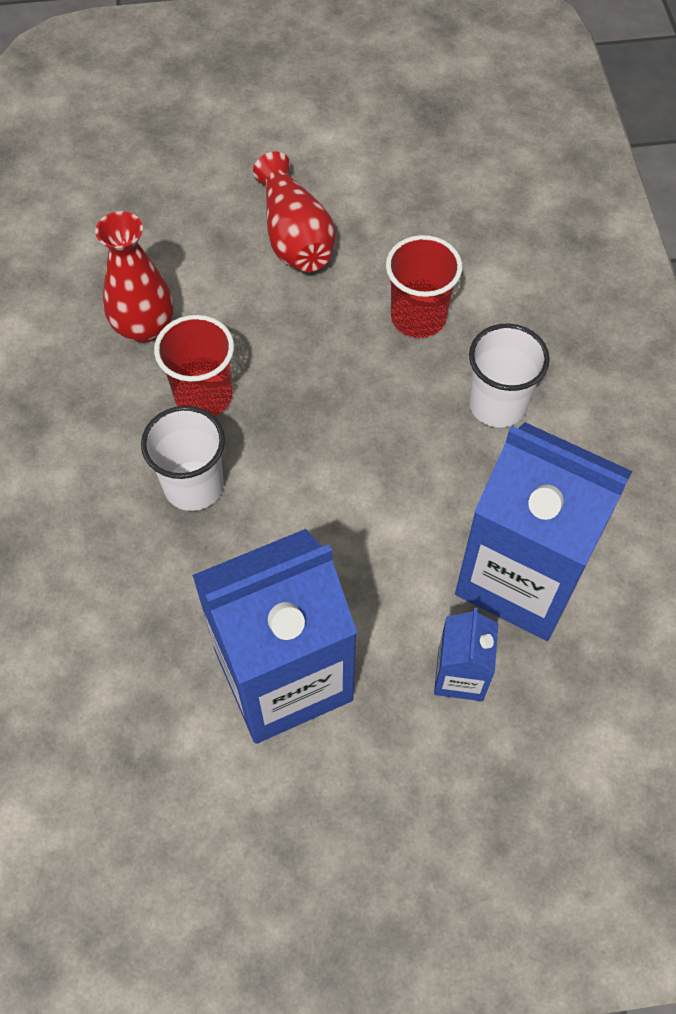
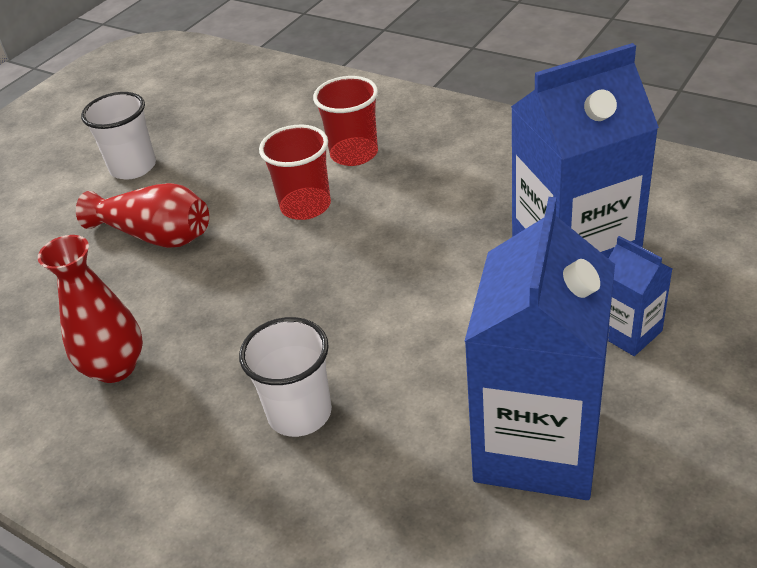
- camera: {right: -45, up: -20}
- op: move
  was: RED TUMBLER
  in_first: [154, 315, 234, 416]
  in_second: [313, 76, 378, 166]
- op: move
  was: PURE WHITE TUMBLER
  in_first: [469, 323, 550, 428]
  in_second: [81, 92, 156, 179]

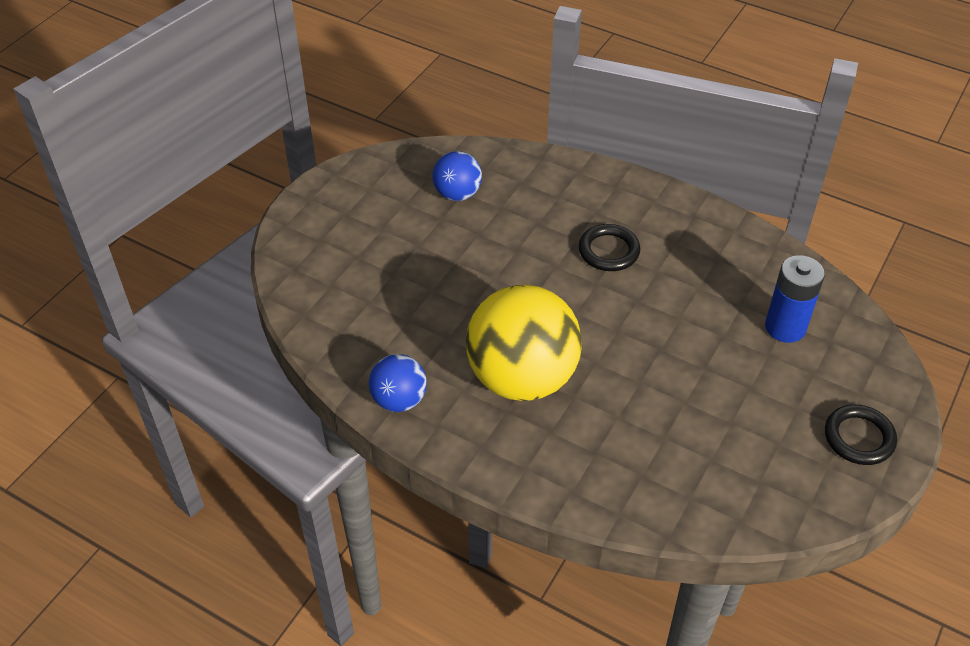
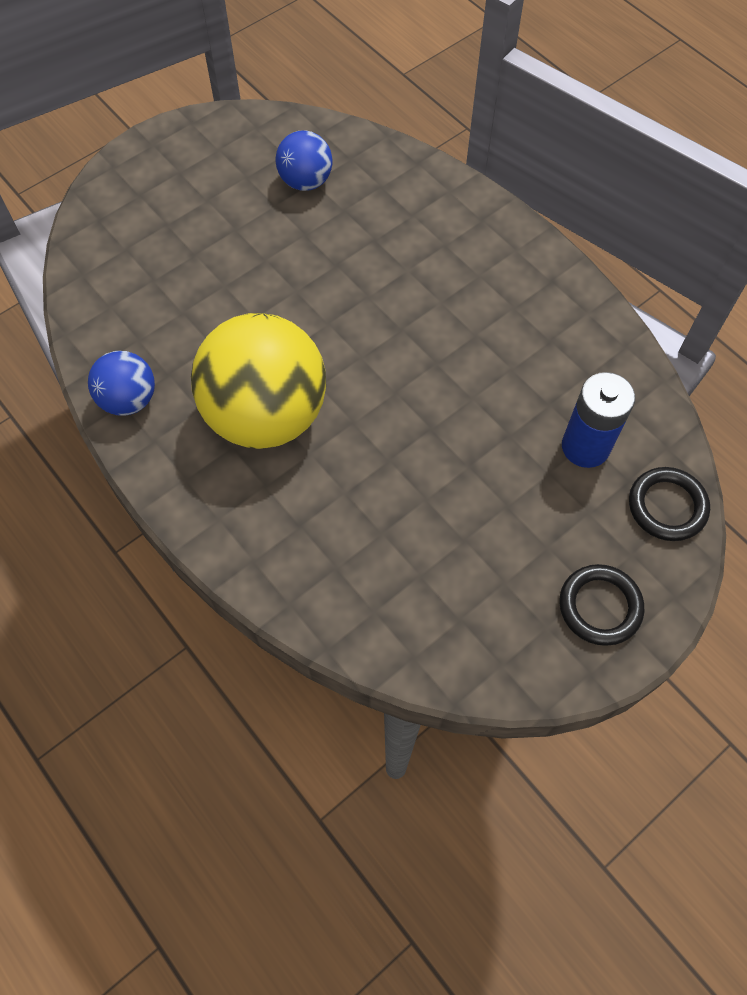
- camera: {right: 20, up: 15}
- op: move
  was: JET-BLACK TORUS
  in_first: [579, 224, 640, 271]
  in_second: [629, 467, 710, 541]

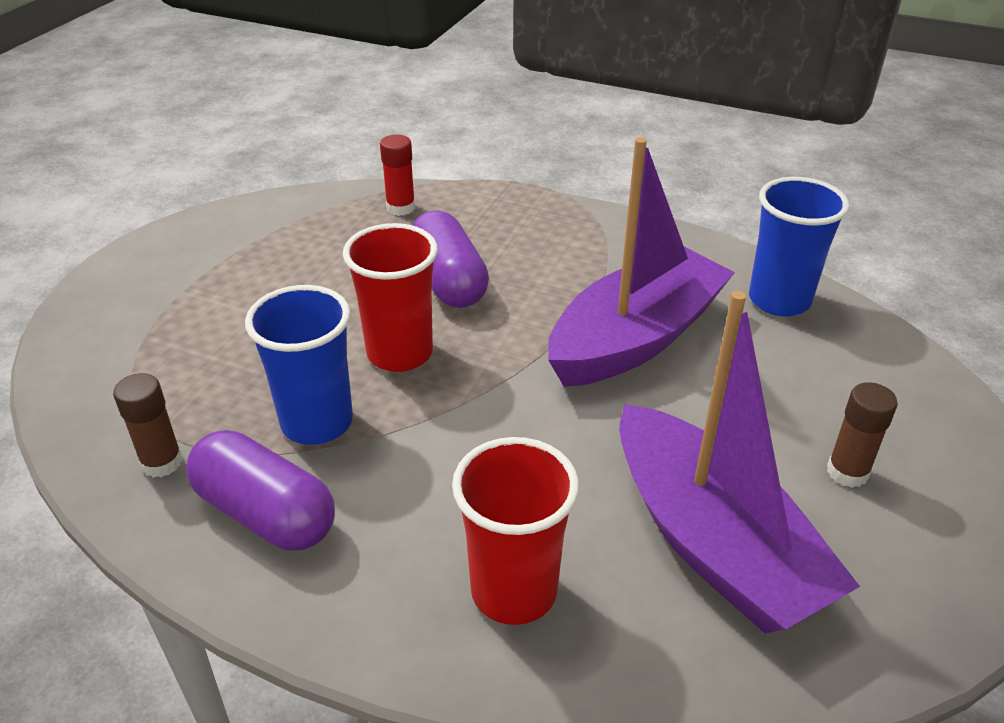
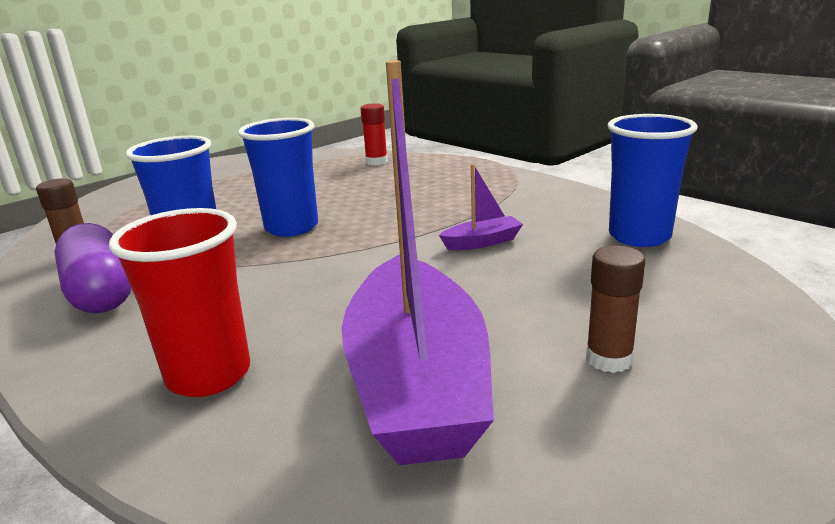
- camera: {right: 25, up: -15}
- op: resize
  was: ROYAL PURPLE BOAT
  in_first: [548, 137, 735, 387]
  in_second: [439, 164, 523, 250]
  ratio: 0.4
- op: delete
  was: ROYAL PURPLE PILL SHAPE
  in_first: [412, 211, 489, 308]
- op: recolor
  was: RED TUMBLER
  now: BLUE TUMBLER
  in_first: [343, 223, 438, 372]
  in_second: [238, 118, 318, 237]

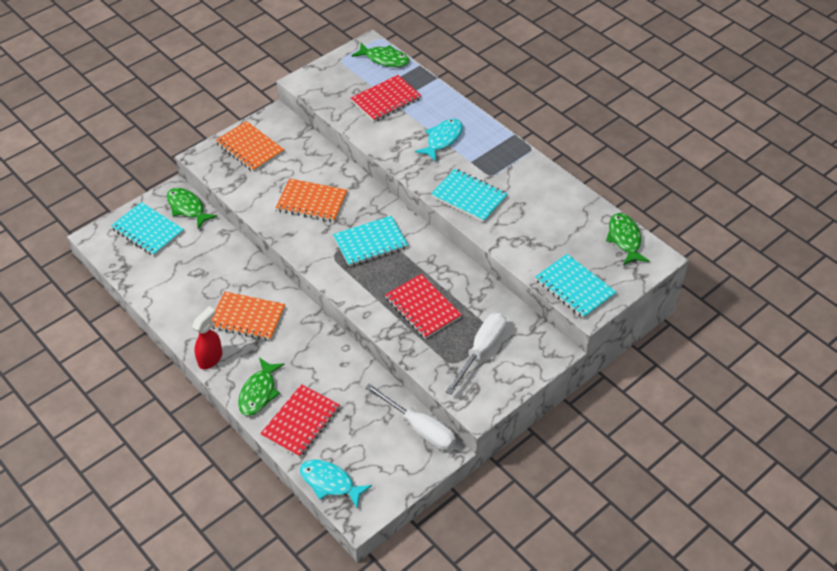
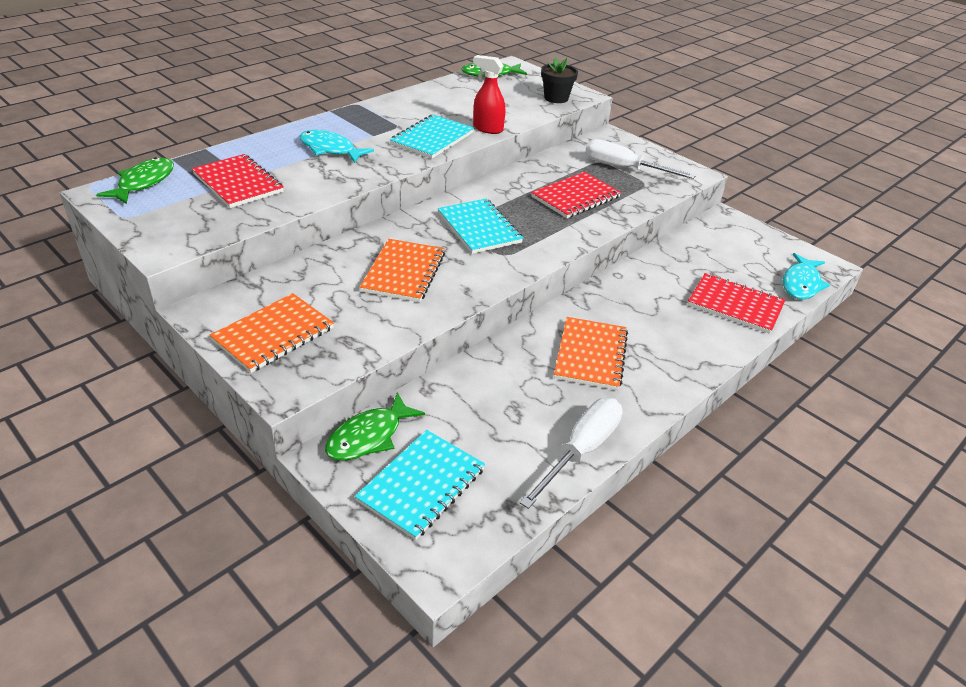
- camera: {right: -95, up: -10}
- op: replace
  was: TURQUOISE EXERCISE BOOK
  now: JET-BLACK FLOWER POT
  in_first: [535, 254, 617, 318]
  in_second: [541, 58, 578, 103]
- op: move
  was: RED SPRAYER
  in_first: [192, 307, 222, 369]
  in_second: [473, 55, 505, 134]
- op: delete
  was: EMERALD FISH FIGURE
  in_first: [238, 358, 284, 416]
- op: move
  was: PURE WHITE HAND SCREWDRIVER
  in_first: [365, 384, 456, 450]
  in_second: [519, 398, 623, 509]

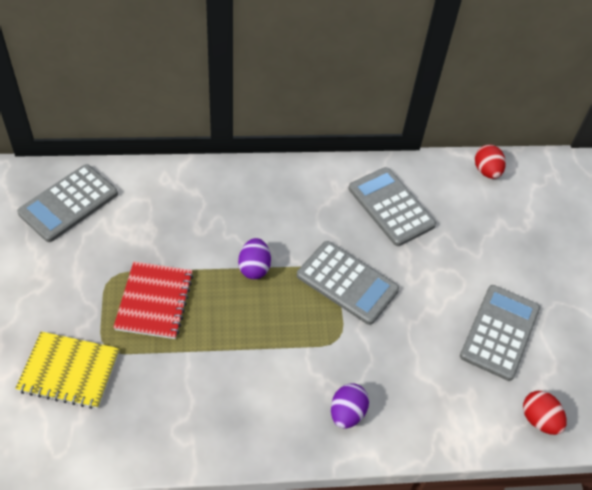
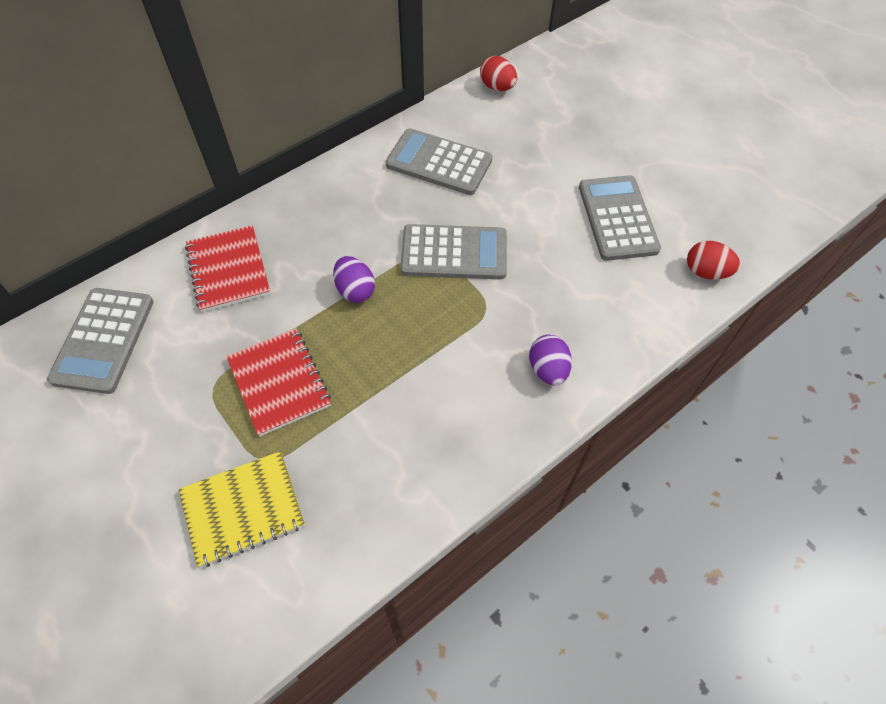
- camera: {right: -30, up: 5}
- op: insert
  now: RED EXERCISE BOOK
  in_second: [185, 225, 271, 312]

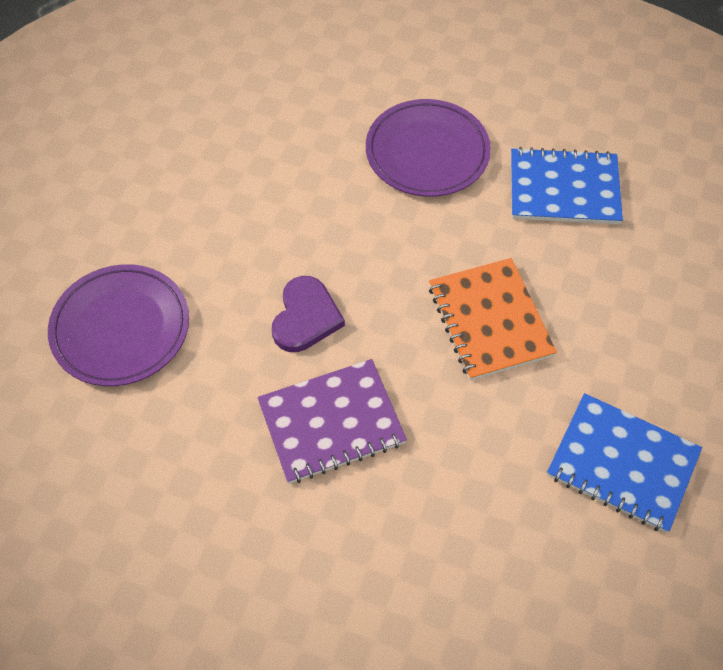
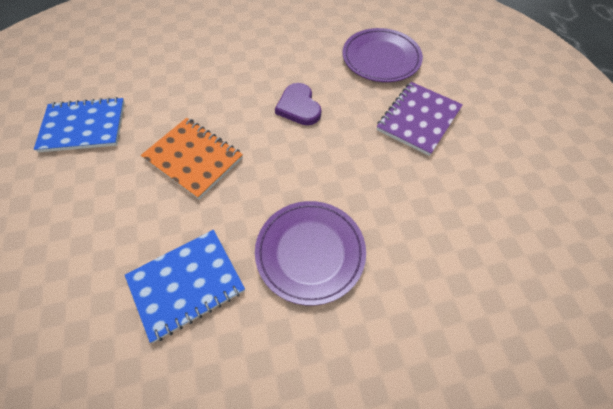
- camera: {right: 145, up: 0}
- op: move
  was: ROYAL PURPLE EXERCISE BOOK
  in_first: [257, 359, 407, 484]
  in_second: [377, 82, 463, 156]

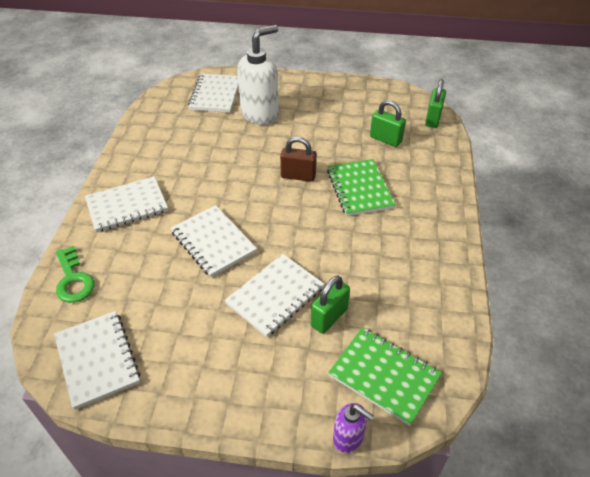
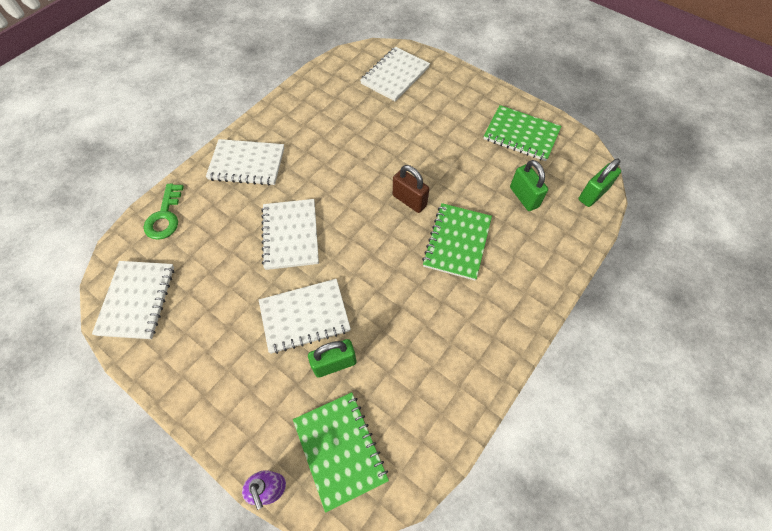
- camera: {right: 30, up: 15}
- op: delete
  was: PURE WHITE PUMP BOTTLE
  in_first: [237, 25, 279, 125]
- op: insert
  now: EMERALD EXERCISE BOOK
  in_second: [483, 105, 561, 161]

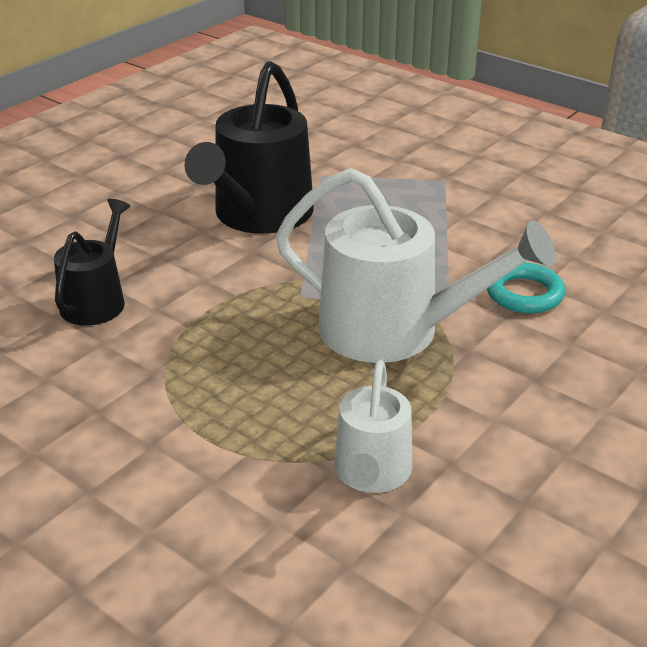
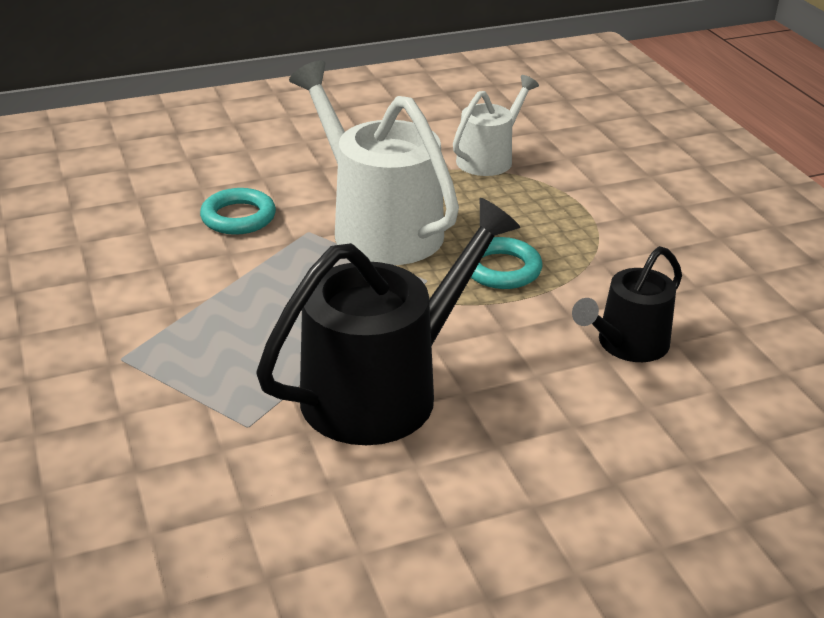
- camera: {right: -150, up: 0}
- op: insert
  now: TURQUOISE TORUS
  in_second: [471, 237, 543, 289]

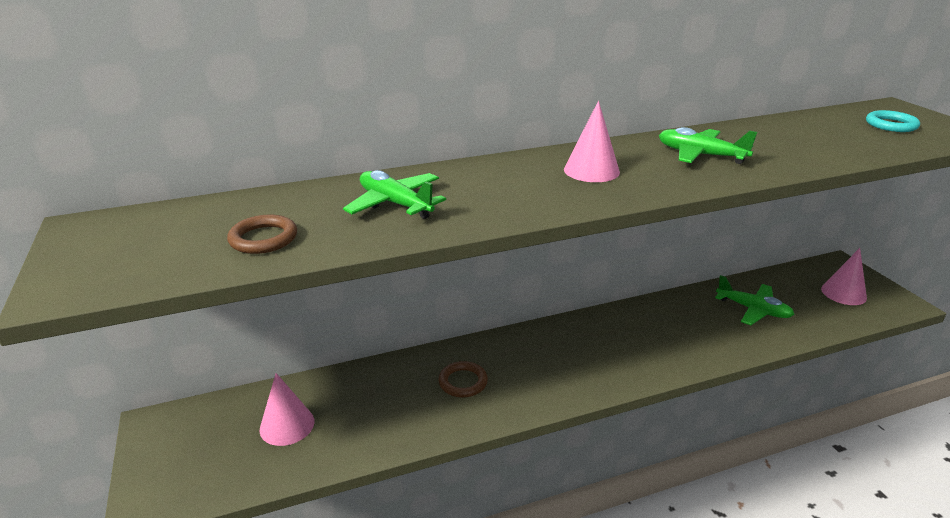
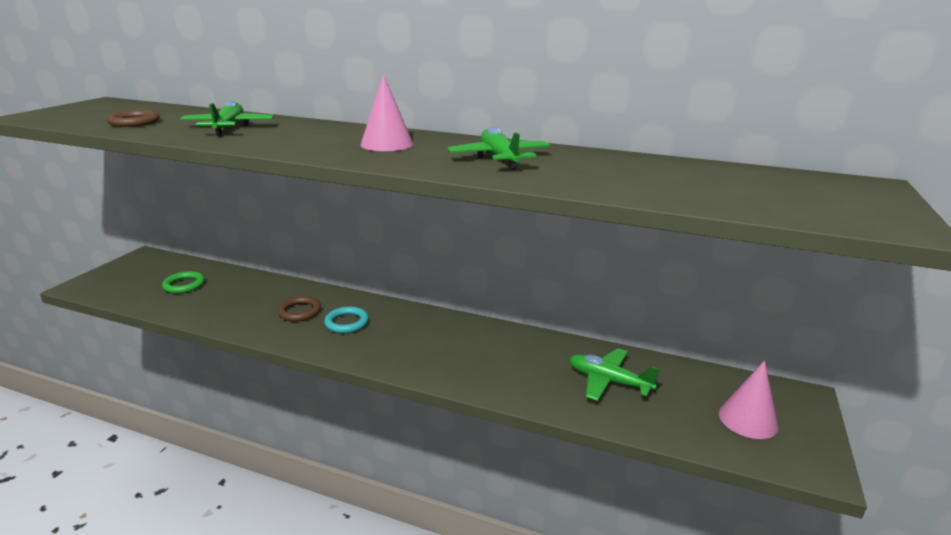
- camera: {right: 40, up: -5}
- op: move
  was: TURQUOISE TORUS
  in_first: [866, 110, 920, 132]
  in_second: [324, 306, 369, 333]
- op: rotate
  was: EMERALD AEROPLANE
  in_first: [715, 275, 795, 325]
  in_second: [569, 348, 660, 401]
  clockwise: 135
- op: replace
  was: ROSY CONE SHAPE
  now: EMERALD TORUS
  in_first: [260, 373, 314, 446]
  in_second: [162, 271, 205, 294]

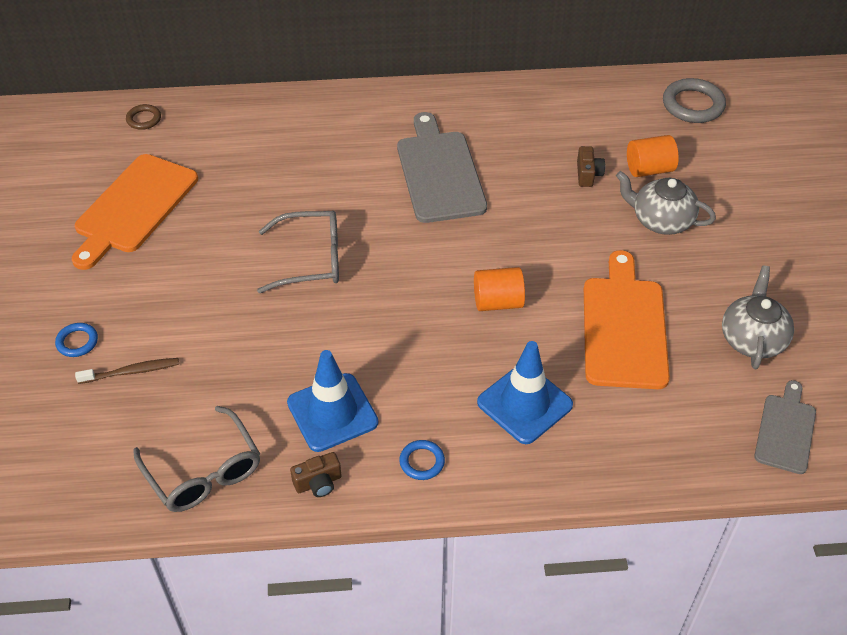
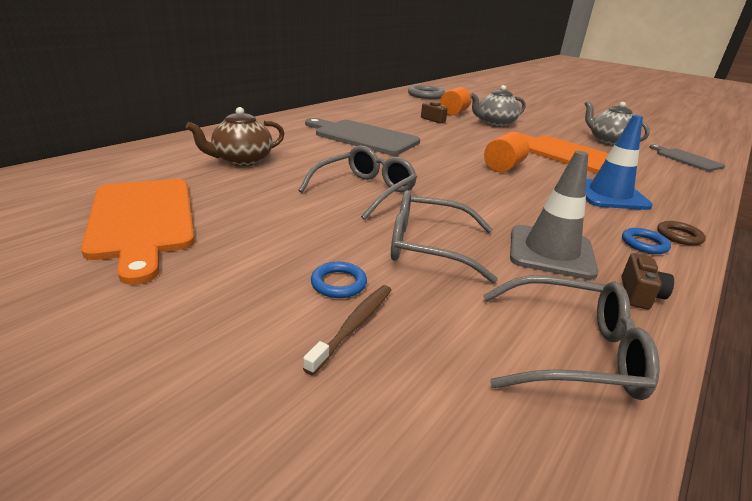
- camera: {right: -50, up: -20}
- op: move
  was: DARK BROWN TORUS
  in_first: [126, 104, 161, 130]
  in_second: [657, 221, 706, 246]
- op: move
  was: BLUE TORUS
  in_first: [55, 323, 98, 357]
  in_second: [311, 262, 367, 298]
- op: recolor
  was: BLUE SAFETY CONE
  now: GREY SAFETY CONE
  in_first: [287, 350, 378, 452]
  in_second: [510, 151, 598, 280]
- op: insert
  now: DARK BROWN TEA POT
  in_second: [186, 107, 285, 166]
- op: insert
  now: GREY SPECTACLES
  in_second: [391, 190, 498, 283]

